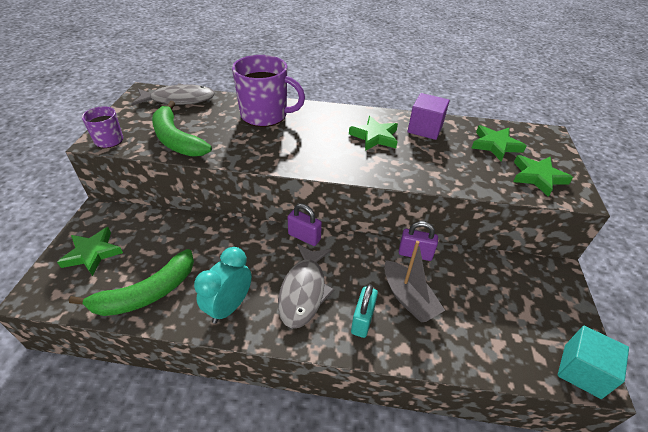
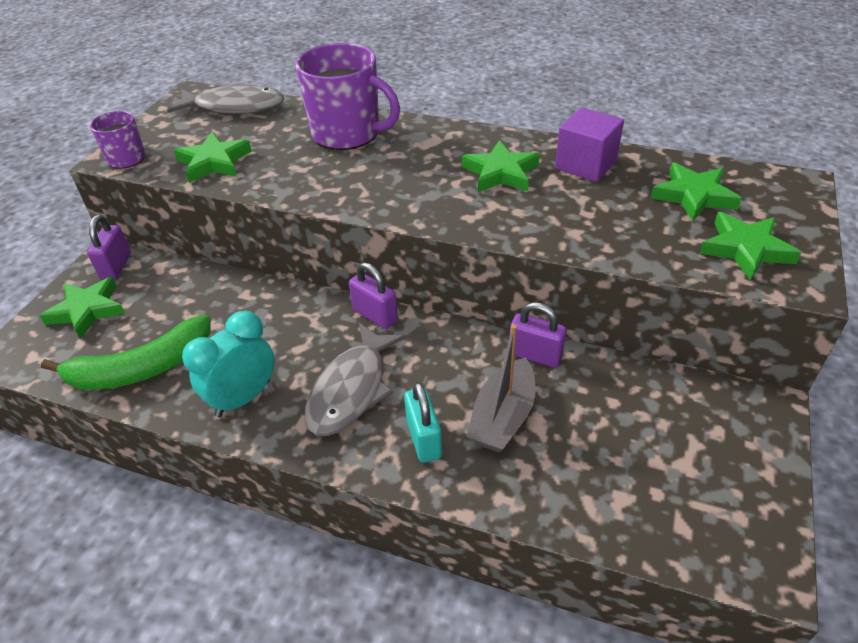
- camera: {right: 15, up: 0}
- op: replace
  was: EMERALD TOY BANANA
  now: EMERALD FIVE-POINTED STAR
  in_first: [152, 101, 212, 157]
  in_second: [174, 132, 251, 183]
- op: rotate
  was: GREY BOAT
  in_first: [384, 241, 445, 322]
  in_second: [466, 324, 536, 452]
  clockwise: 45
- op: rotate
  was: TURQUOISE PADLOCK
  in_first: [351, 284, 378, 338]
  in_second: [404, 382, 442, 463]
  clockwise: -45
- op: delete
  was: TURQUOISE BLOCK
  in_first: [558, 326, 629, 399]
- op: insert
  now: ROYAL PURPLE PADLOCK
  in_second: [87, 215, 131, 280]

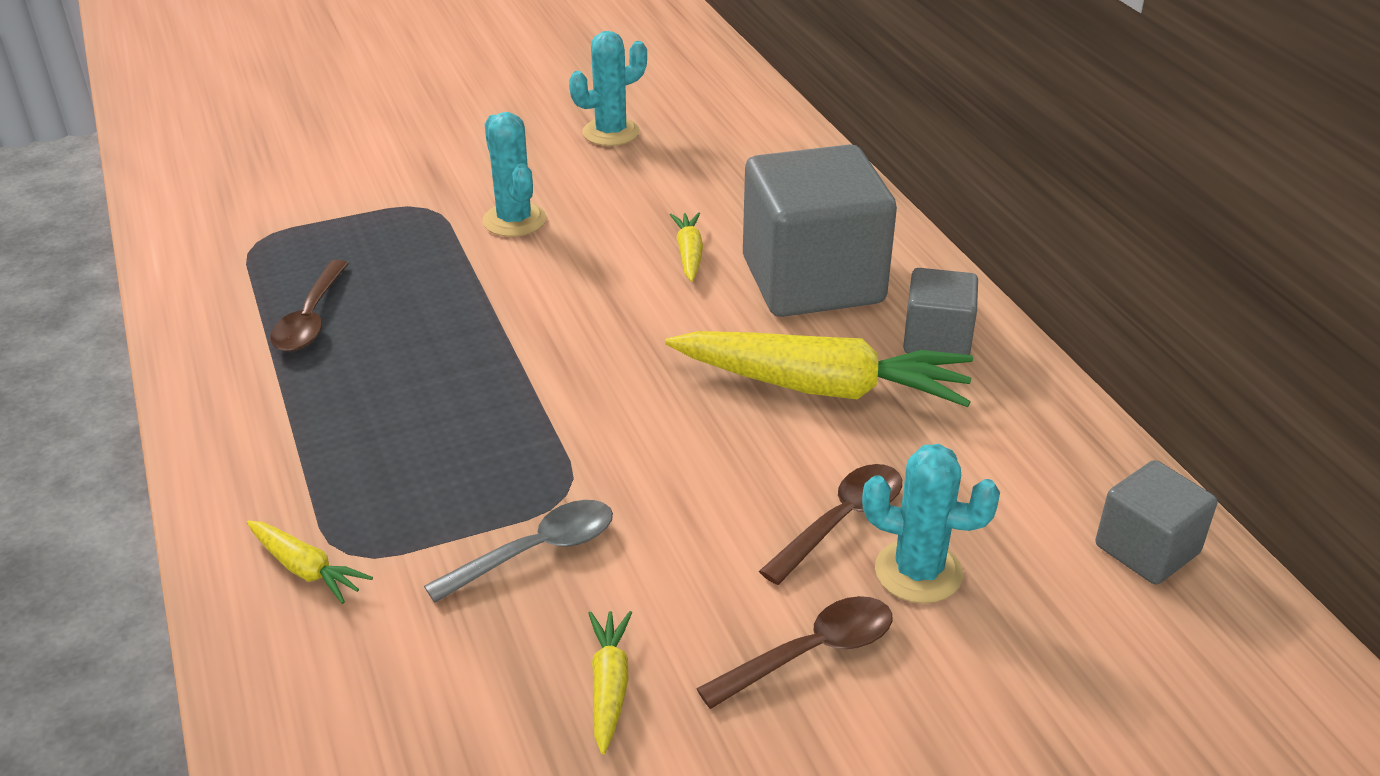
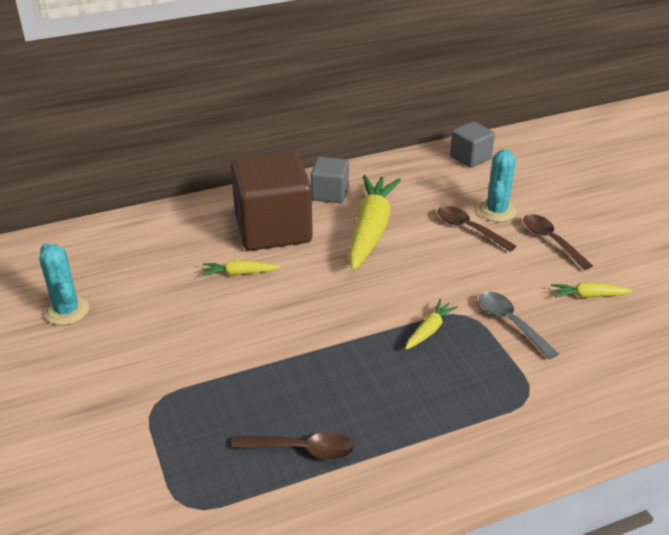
- camera: {right: -90, up: 0}
- op: delete
  was: TURQUOISE CACTUS
  in_first: [482, 112, 546, 237]
- op: recolor
  was: GREY BLOCK
  now: DARK BROWN BLOCK
  in_first: [743, 144, 897, 317]
  in_second: [231, 152, 313, 251]
- op: move
  was: YELLOW ROOT VEGETABLE
  in_first: [247, 520, 373, 604]
  in_second: [405, 299, 458, 350]

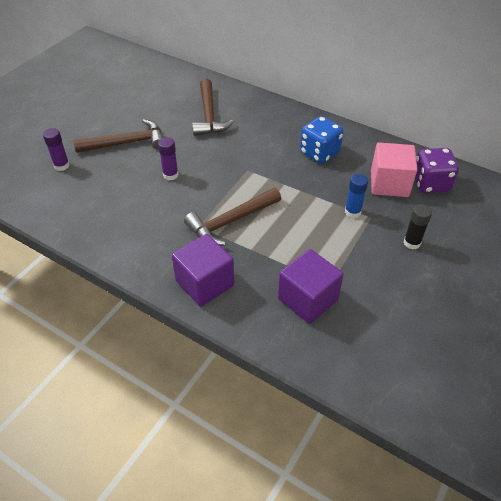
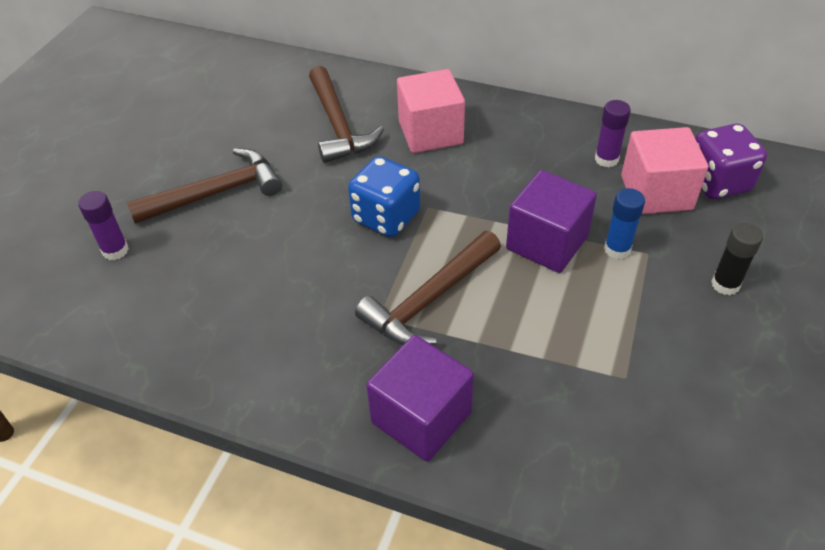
- camera: {right: -10, up: 0}
- op: move
  was: BLUE DICE
  in_first: [300, 116, 344, 164]
  in_second: [348, 156, 420, 237]
- op: move
  was: ROYAL PURPLE GLUE STICK
  in_first: [158, 137, 178, 180]
  in_second: [595, 100, 631, 167]
- op: move
  was: ROYAL PURPLE BLOCK
  in_first: [278, 249, 344, 324]
  in_second: [506, 170, 597, 273]
- op: insert
  now: ROSY BLOCK
  in_second: [397, 69, 465, 153]

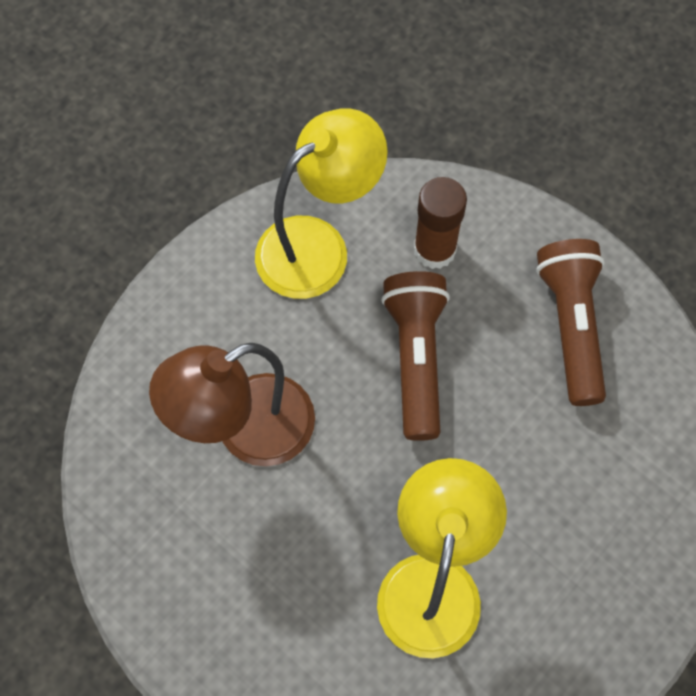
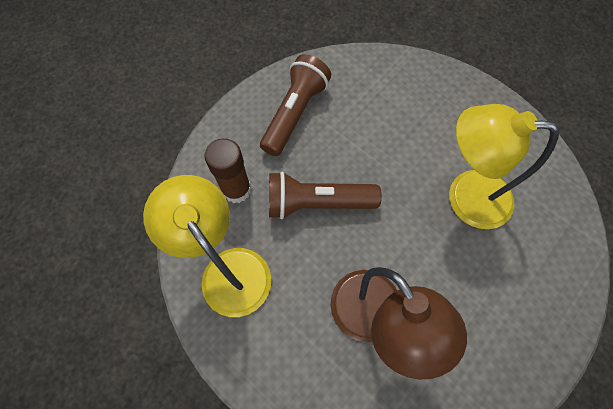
- camera: {right: -90, up: 0}
- op: rotate
  was: DARK BROWN FLASHLIGHT
  in_first: [536, 239, 606, 406]
  in_second: [260, 54, 331, 156]
  clockwise: 120

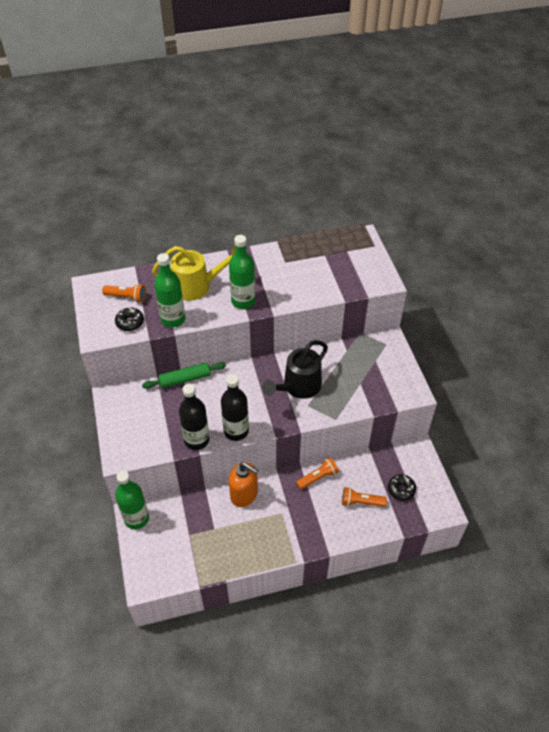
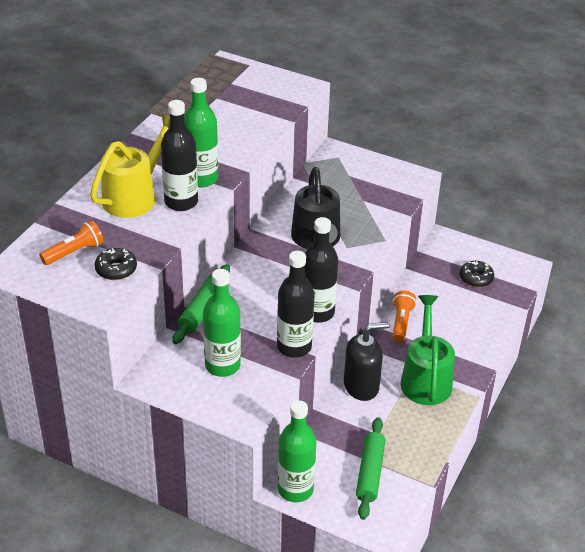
- camera: {right: -50, up: -10}
- op: move
  was: EMERALD BOTTLE
  in_first: [154, 253, 185, 328]
  in_second: [203, 269, 241, 377]
- op: recolor
  was: ORANGE PUMP BOTTLE
  now: JET-BLACK PUMP BOTTLE
  in_first: [229, 462, 258, 507]
  in_second: [344, 322, 390, 401]
- op: delete
  was: ORANGE FLASHLIGHT
  in_first: [342, 487, 387, 507]
- op: insert
  now: JET-BLACK BOTTLE
  in_second: [161, 100, 198, 211]
- op: insert
  now: EMERALD WATERING POT
  in_second: [401, 295, 455, 405]
- op: insert
  now: EMERALD PASTRY ROLLER
  in_second: [356, 417, 385, 520]

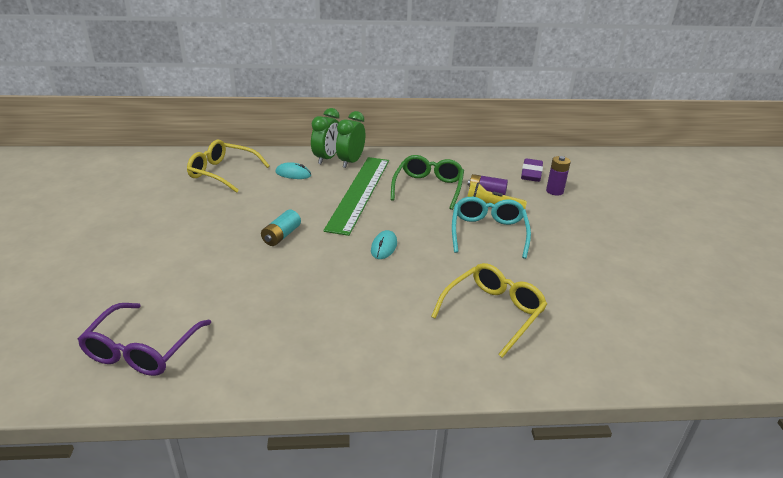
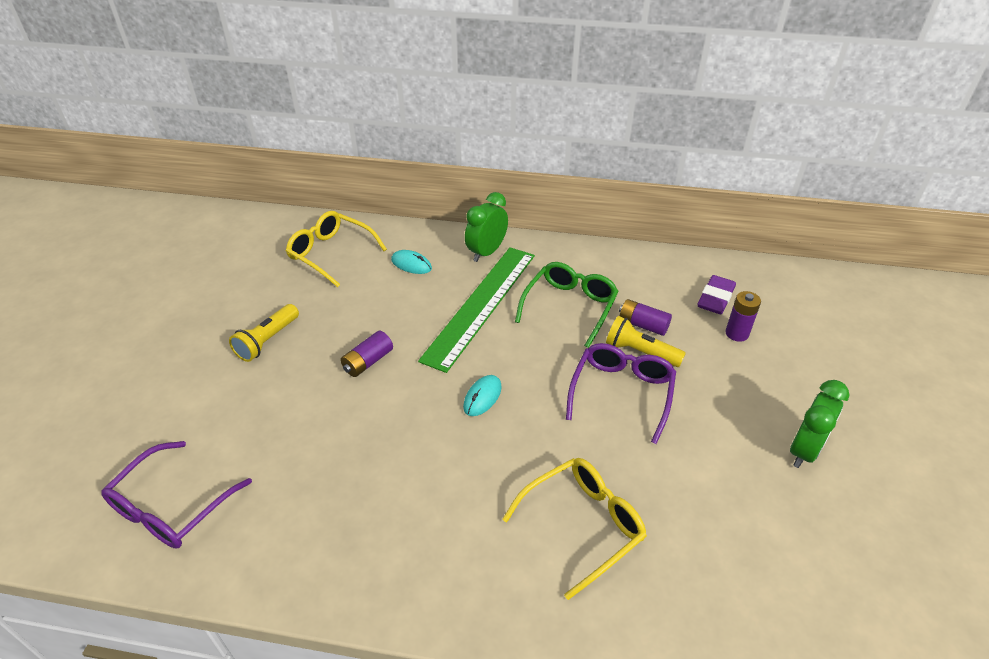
- camera: {right: 15, up: 10}
- op: move
  was: EMERALD BEDSIDE CLOCK
  in_first: [311, 108, 340, 164]
  in_second: [790, 380, 849, 468]
- op: recolor
  was: TURQUOISE SPECTACLES
  now: ROYAL PURPLE SPECTACLES
  in_first: [452, 197, 531, 259]
  in_second: [566, 343, 676, 444]
- op: recolor
  was: TURQUOISE POWER CELL
  now: ROYAL PURPLE POWER CELL
  in_first: [261, 210, 301, 246]
  in_second: [340, 331, 393, 377]
- op: insert
  now: YELLOW FLASHLIGHT
  in_second: [229, 304, 299, 362]

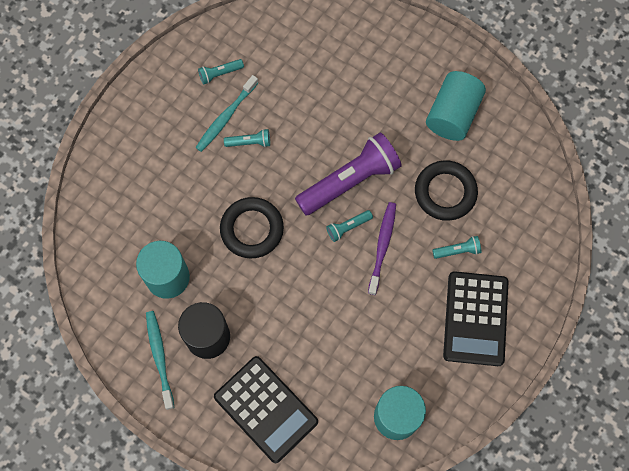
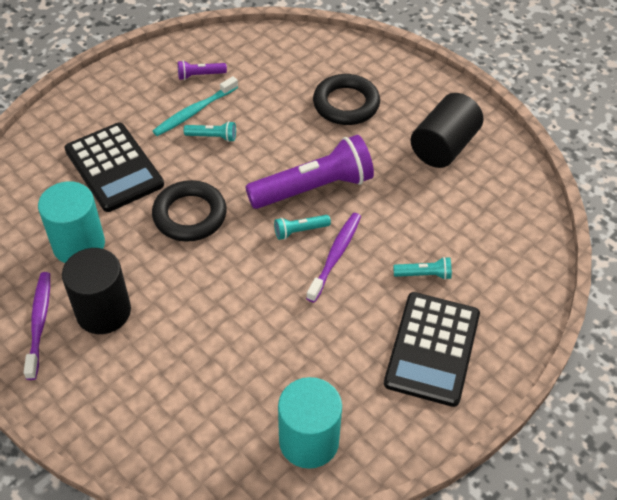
- camera: {right: 10, up: -20}
- op: recolor
  was: TURQUOISE FLASHLIGHT
  now: ROYAL PURPLE FLASHLIGHT
  in_first: [198, 59, 244, 85]
  in_second: [178, 60, 227, 80]
- op: recolor
  was: TURQUOISE SOLID CYLINDER
  now: JET-BLACK SOLID CYLINDER
  in_first: [426, 71, 486, 141]
  in_second: [411, 93, 483, 168]
- op: move
  was: JET-BLACK TORUS
  in_first: [415, 160, 478, 221]
  in_second: [313, 74, 380, 125]
- op: recolor
  was: TURQUOISE TOOTH BRUSH
  now: ROYAL PURPLE TOOTH BRUSH
  in_first: [146, 311, 175, 410]
  in_second: [23, 272, 50, 380]
- op: move
  was: JET-BLACK ADDING MACHINE
  in_first: [214, 356, 318, 463]
  in_second: [64, 123, 164, 212]

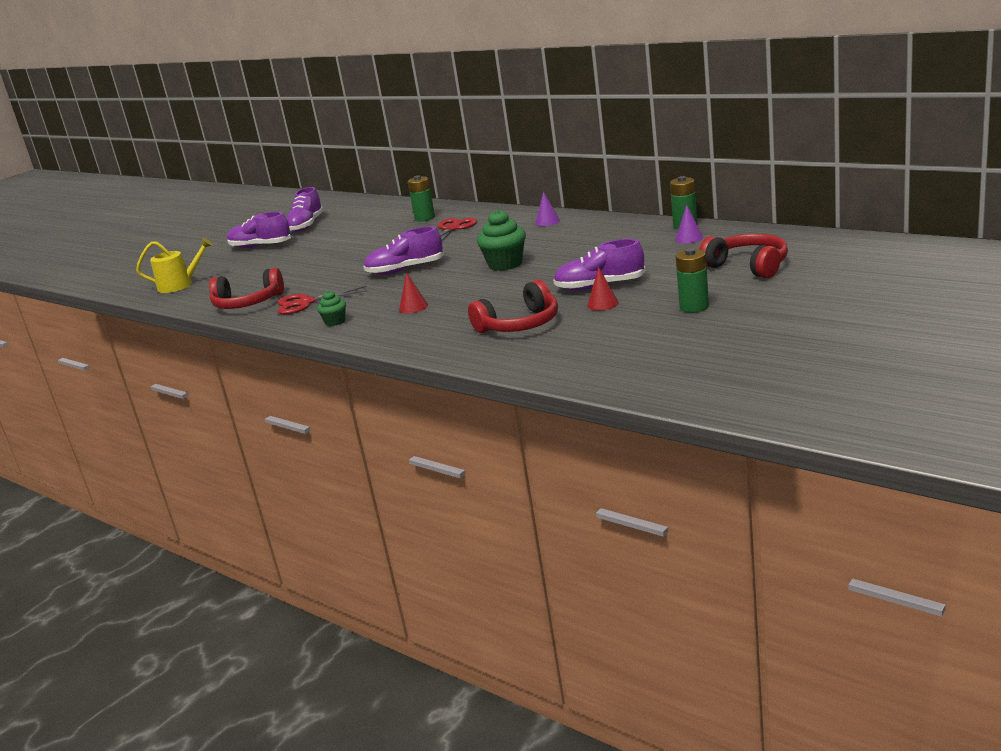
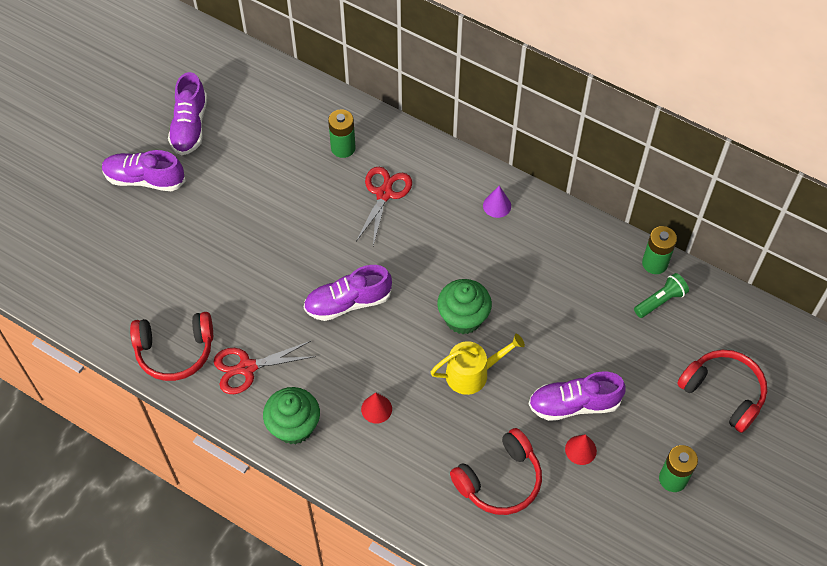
- camera: {right: -10, up: 35}
- op: replace
  was: ROYAL PURPLE CONE SHAPE
  now: EMERALD FLASHLIGHT
  in_first: [675, 205, 703, 243]
  in_second: [634, 273, 689, 318]
- op: move
  was: YELLOW WATERING POT
  in_first: [136, 237, 213, 293]
  in_second: [431, 334, 525, 395]
- op: resize
  was: EMERALD MUFFIN
  in_first: [317, 290, 346, 326]
  in_second: [263, 387, 320, 444]
  ratio: 1.81

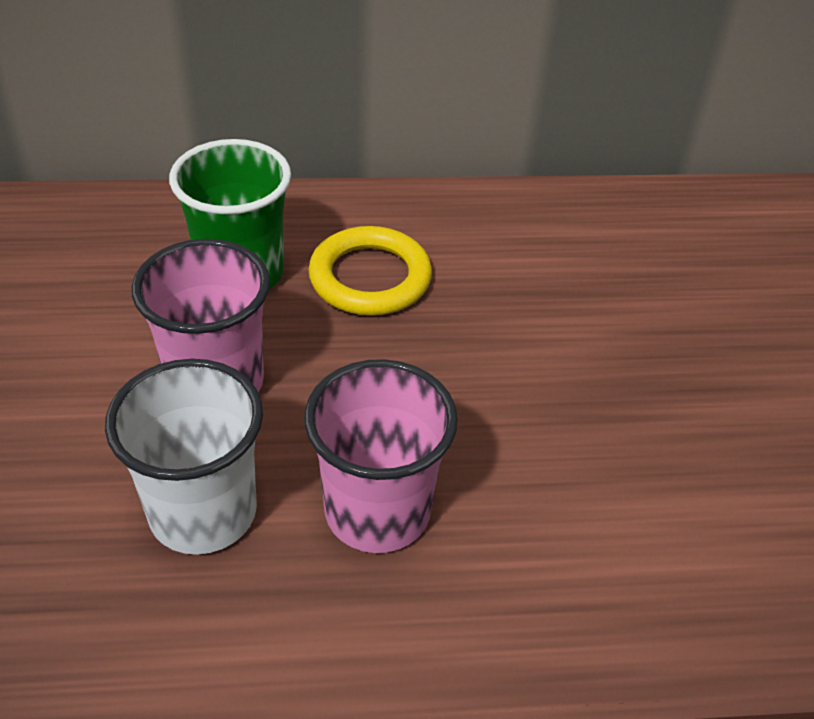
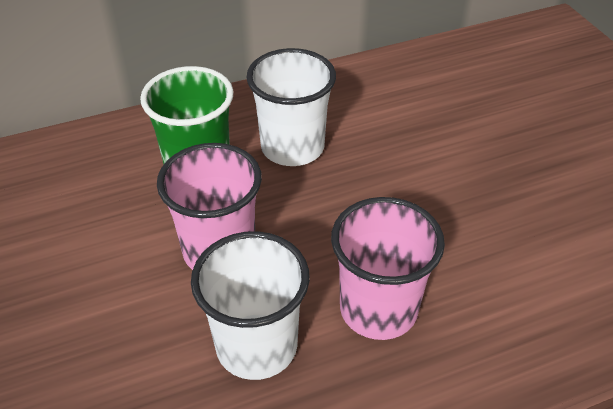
- camera: {right: -15, up: 0}
- op: replace
  was: YELLOW TORUS
  now: PURE WHITE TUMBLER
  in_first: [308, 226, 432, 316]
  in_second: [246, 48, 336, 166]

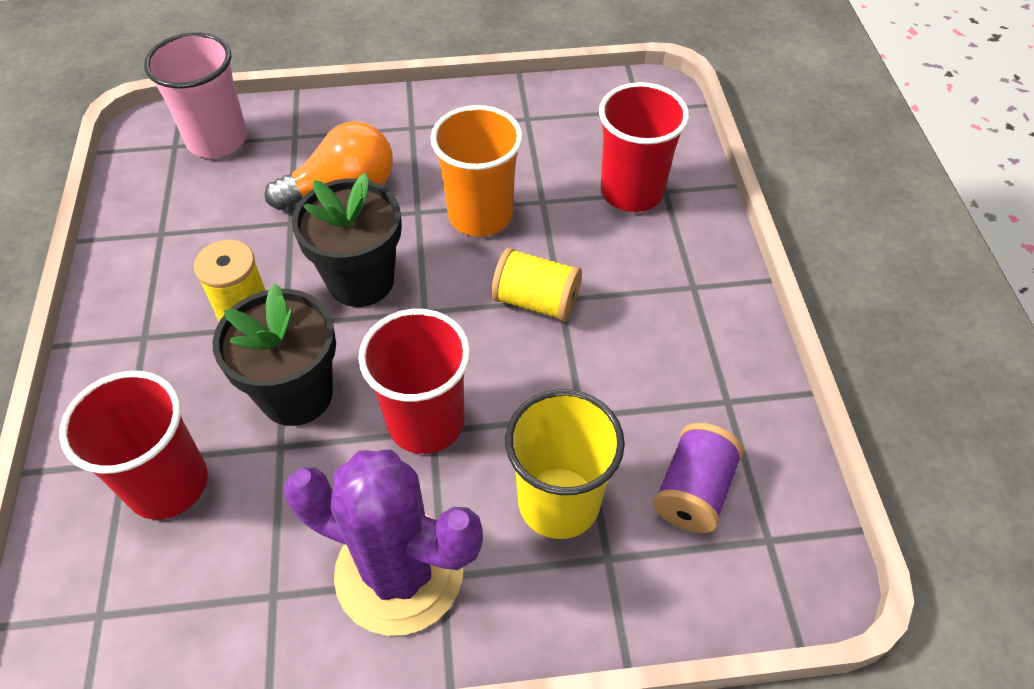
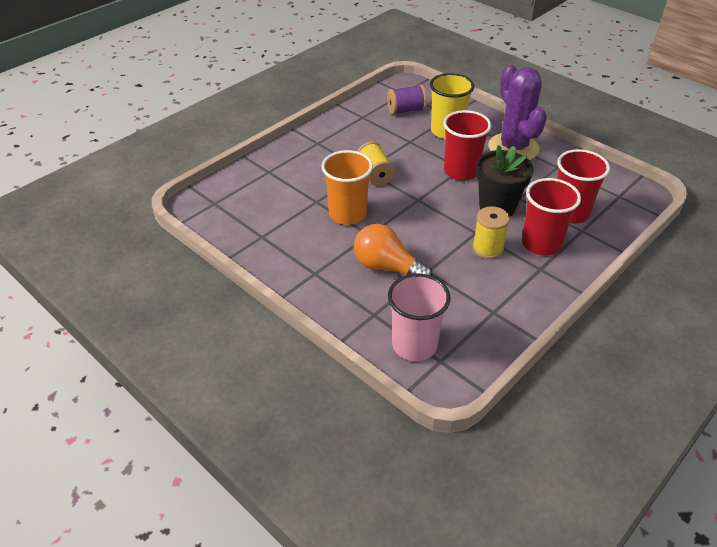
- camera: {right: -130, up: -10}
- op: move
  was: RED TUMBLER
  in_first: [599, 82, 689, 212]
  in_second: [522, 178, 581, 256]
- op: delete
  was: JET-BLACK FLOWER POT
  in_first: [292, 173, 402, 307]

